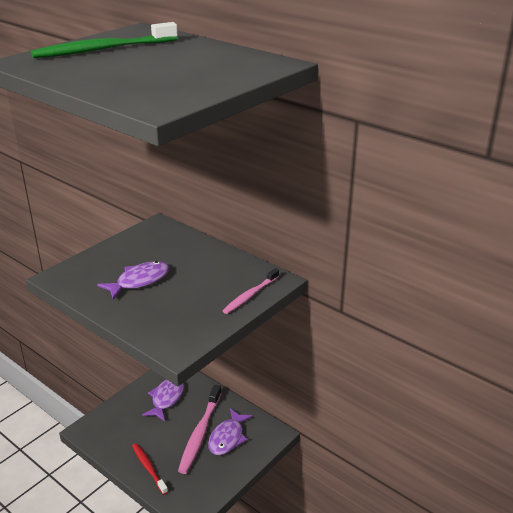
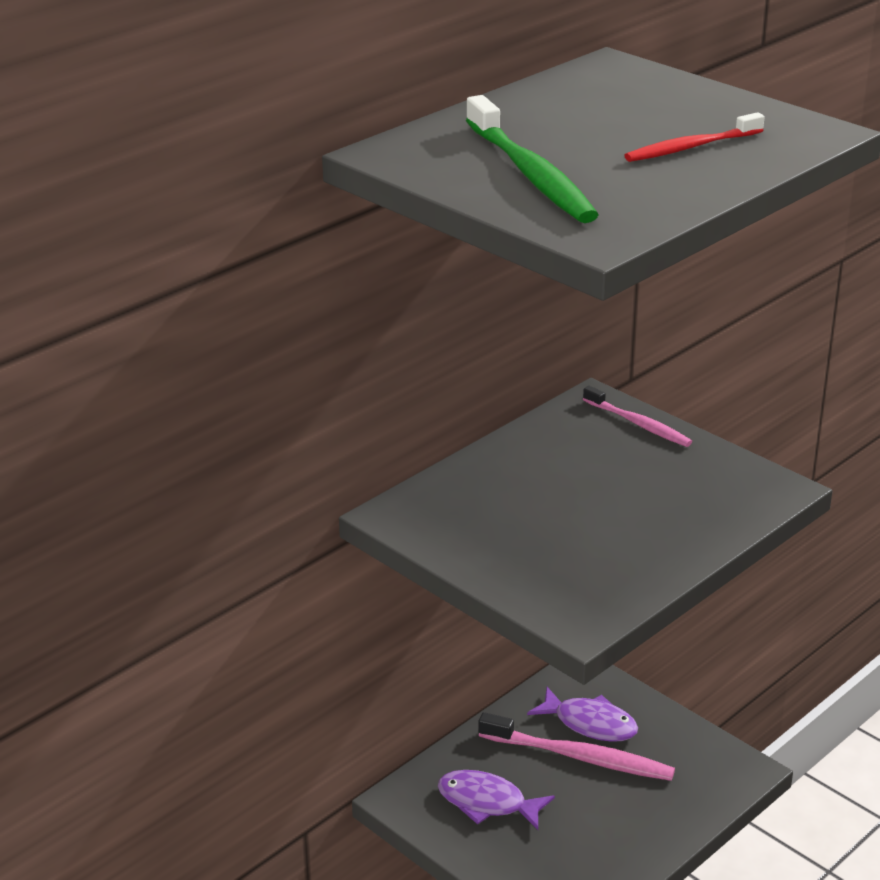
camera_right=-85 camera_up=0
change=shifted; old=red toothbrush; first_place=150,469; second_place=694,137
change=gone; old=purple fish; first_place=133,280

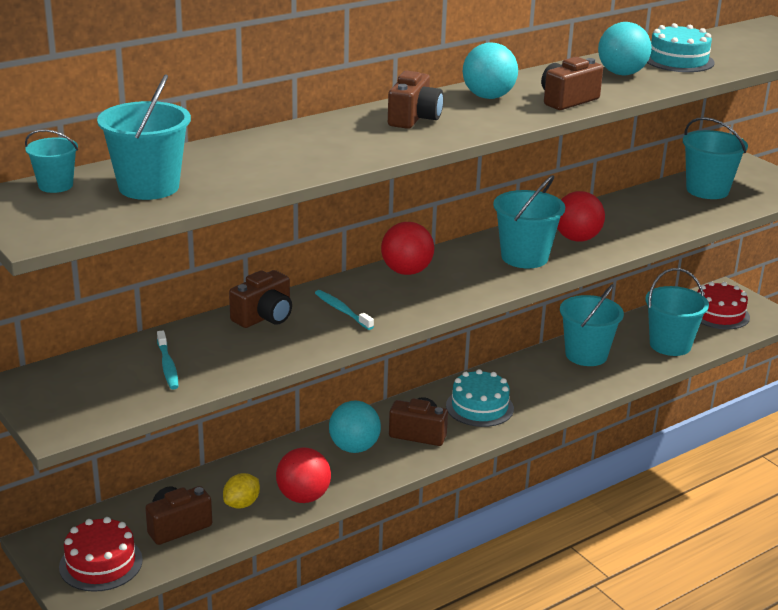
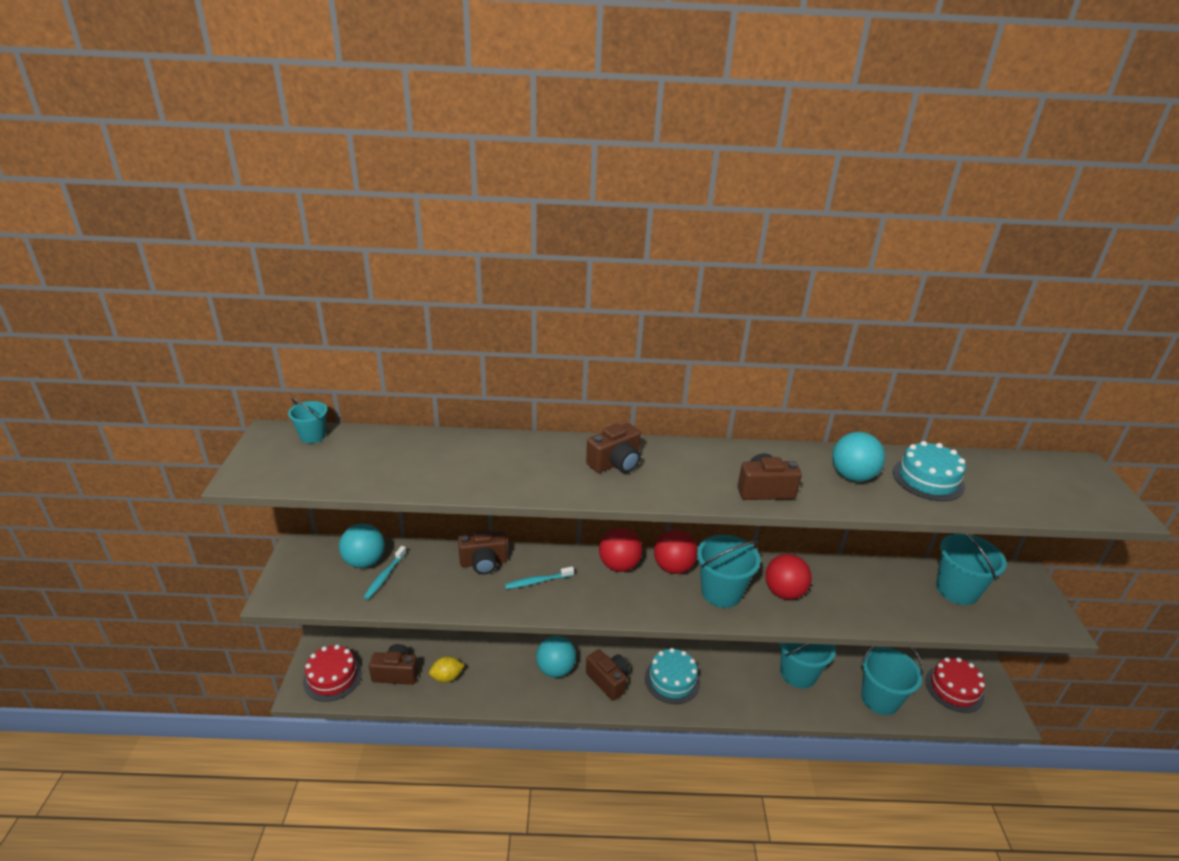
camera_right=35 camera_up=5
change=shifted; old=turquoise ball; first_place=490,71; second_place=362,546
change=rotated; old=turquoise toothbrush; first_place=344,310; second_place=539,577; degrees=-105
change=shifted; old=red ball; first_place=303,475; second_place=675,552
change=gone; old=turquoise bucket; first_place=144,137

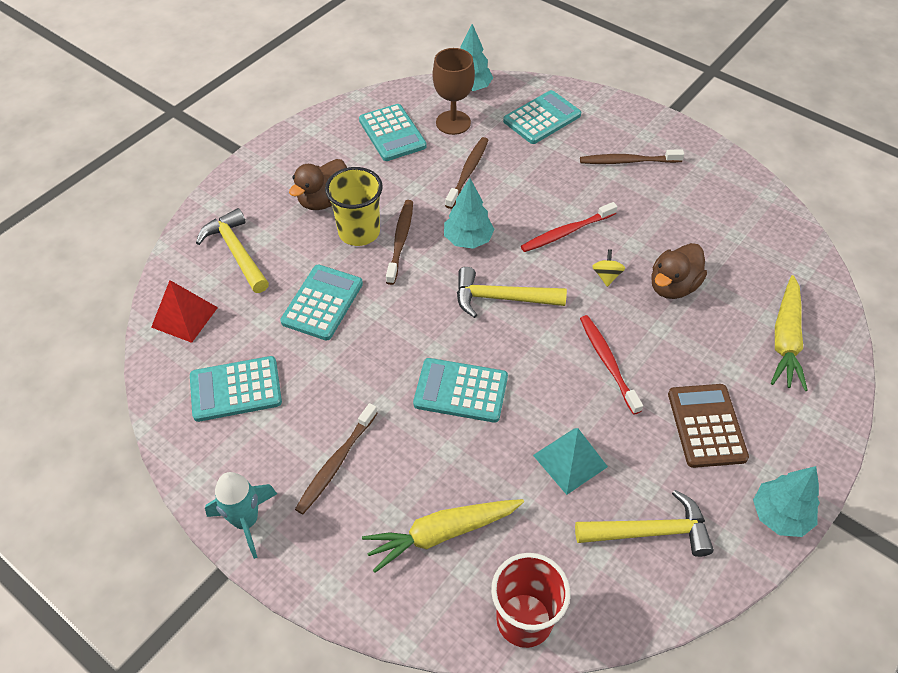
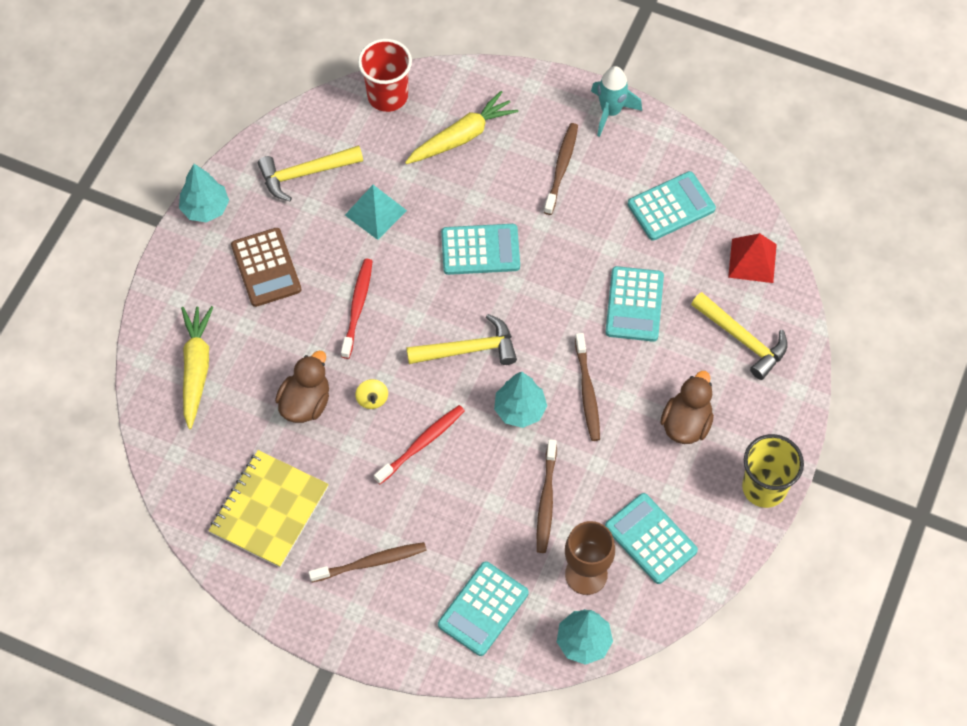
camera_right=165 camera_up=10
change=new; new=yellow notebook; second_place=268,509
change=rotated; old=red toothbrush; first_place=611,365; second_place=357,309; degrees=-135
change=shifted; old=yellow cup; first_place=354,206; second_place=773,471

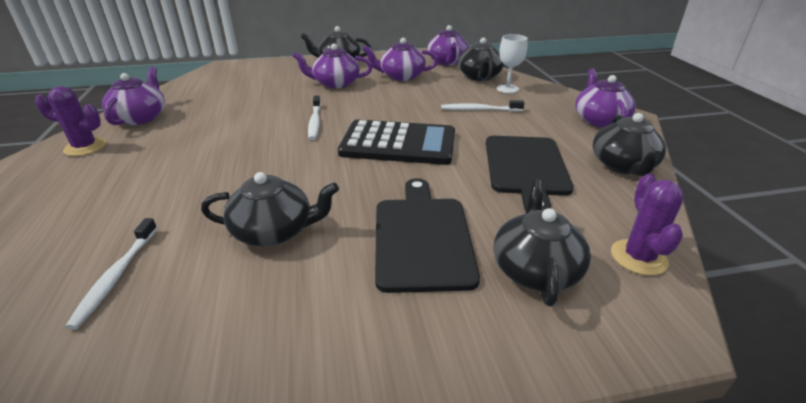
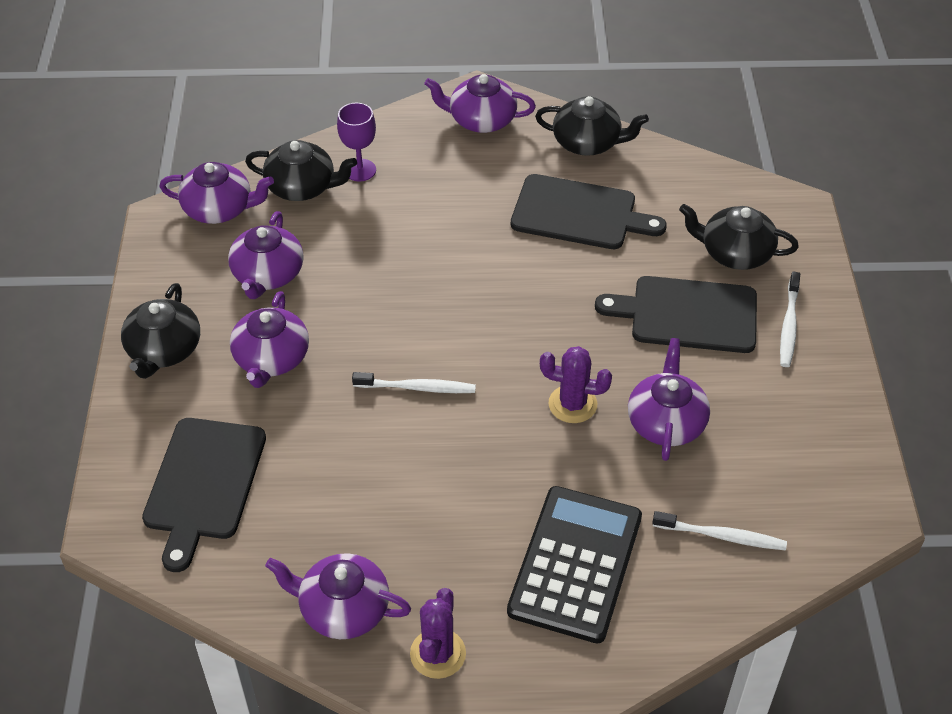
camera_right=-80 camera_up=15
change=new; new=black cutting board; second_place=204,495
change=repainted; old=white goblet; new=purple goblet; first_place=512,63; second_place=356,142
change=shifted; old=black calculator; first_place=396,142; second_place=574,564
change=shifted; old=purple cactus; first_place=647,225; second_place=576,384
change=repainted; old=black teapot; new=purple teapot; first_place=270,209; second_place=669,399
change=shifted; old=white toothbrush; first_place=482,105; second_place=790,319

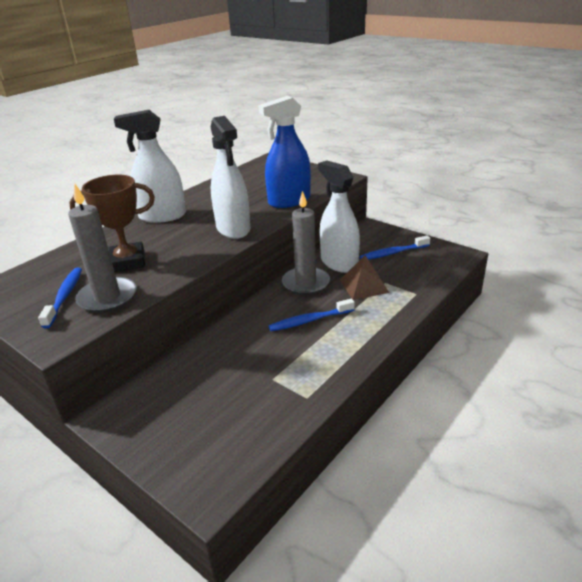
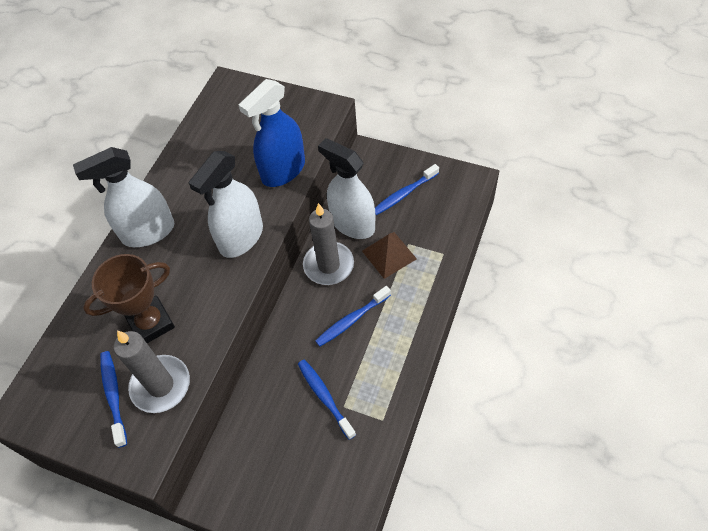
camera_right=-15 camera_up=25
change=rotated; old=white spray bottle; first_place=230,177; second_place=226,204; degrees=75
change=new; new=blue toothbrush; second_place=327,400

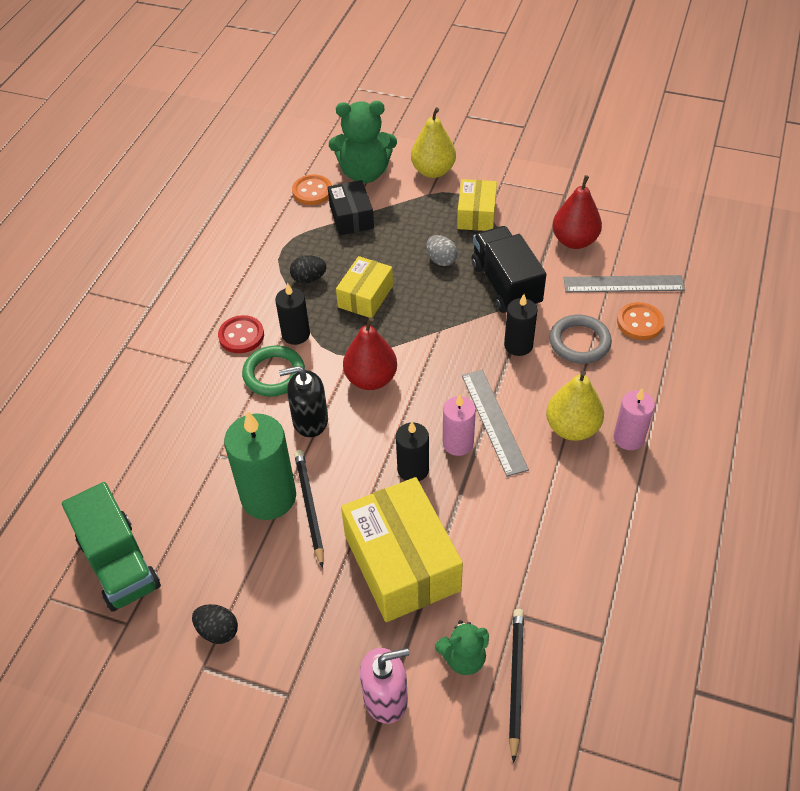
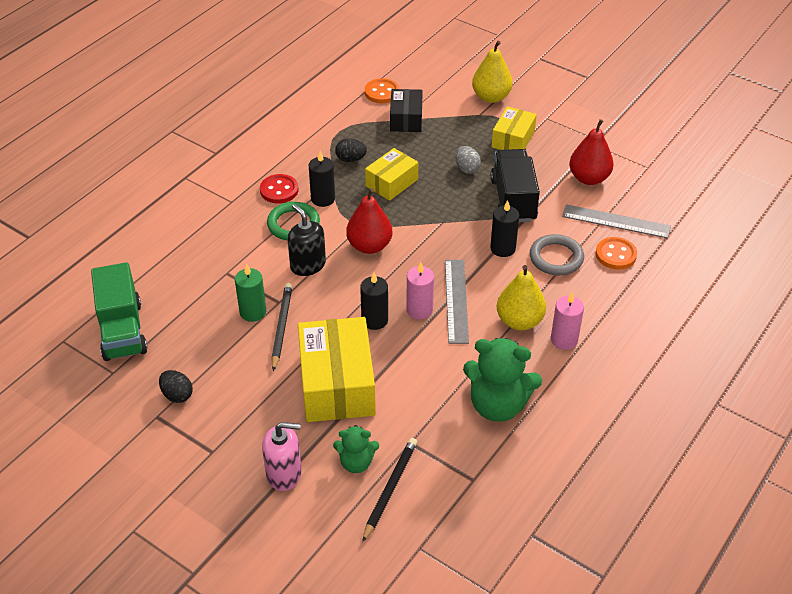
camera_right=15 camera_up=-5
change=scaled; old=green candle; first_place=260,465; second_place=250,293; factor=0.58
change=rotated; old=black soap dispenser; first_place=303,401; second_place=306,240; degrees=45
change=shifted; old=green teddy bear; first_place=363,142; second_place=502,380

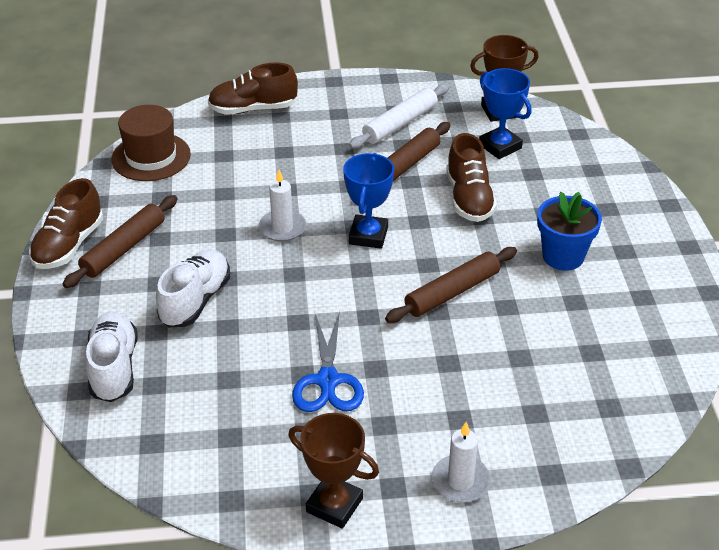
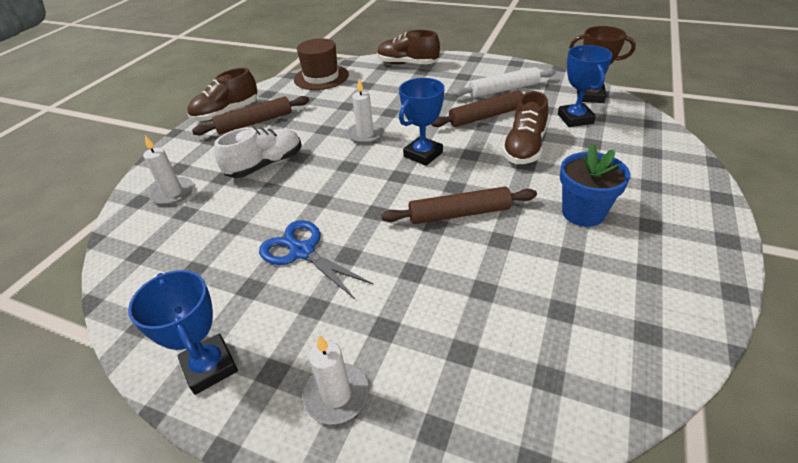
camera_right=30 camera_up=0
change=repainted; old=brown trophy; new=blue trophy; first_place=333,471; second_place=183,332
change=swapped; old=white shoe; new=white candle; first_place=111,356; second_place=168,170
change=rotated; old=blue scissors; first_place=328,361; second_place=316,259; degrees=105

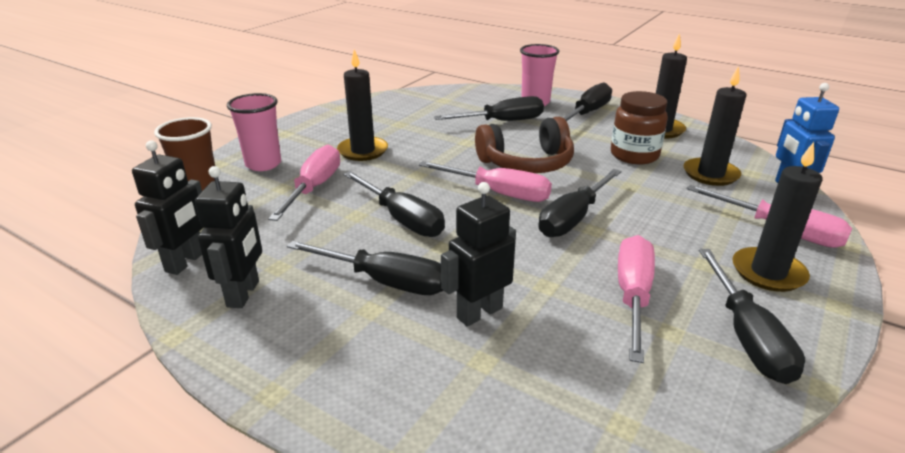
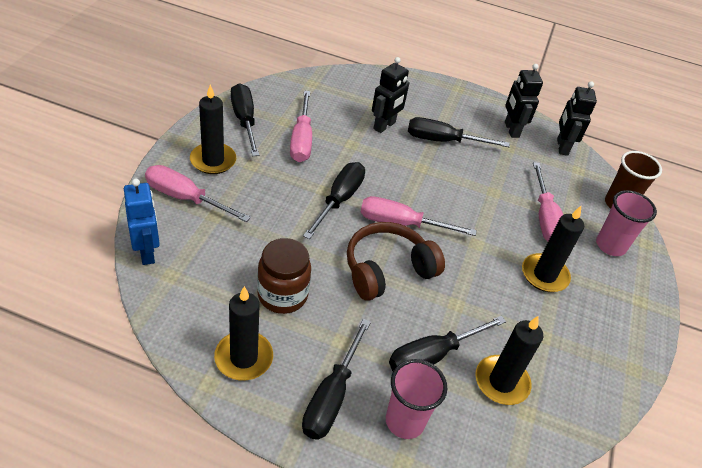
camera_right=160 camera_up=15
change=shifted; old=black candle; first_place=714,126; second_place=509,360
change=gone; old=black screwdriver; first_place=394,204

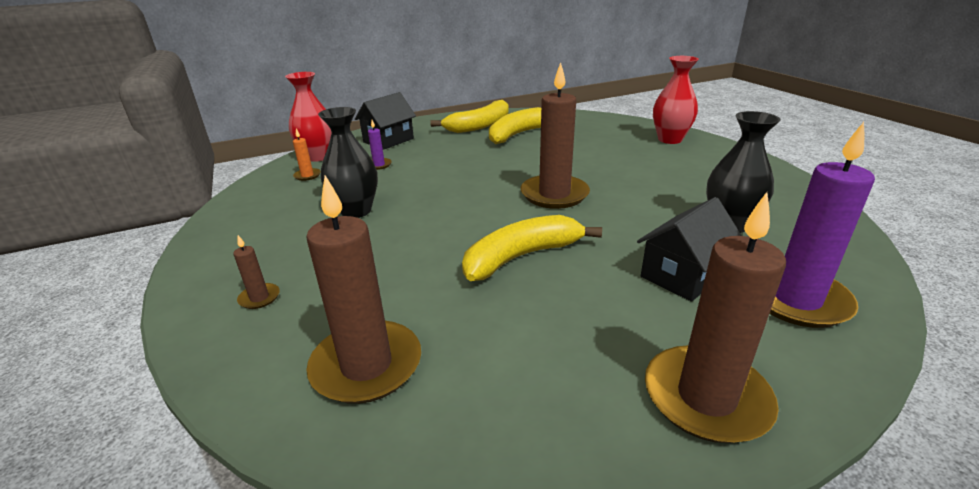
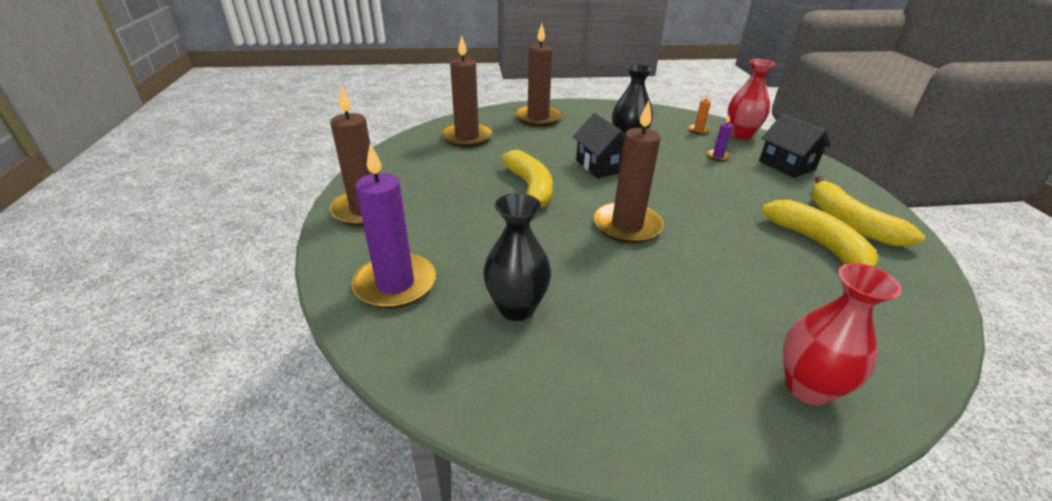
camera_right=105 camera_up=5
change=scaled; old=brown candle; first_place=256,272; second_place=538,75; factor=2.33
change=shifted; old=black house; first_place=689,249; second_place=599,145

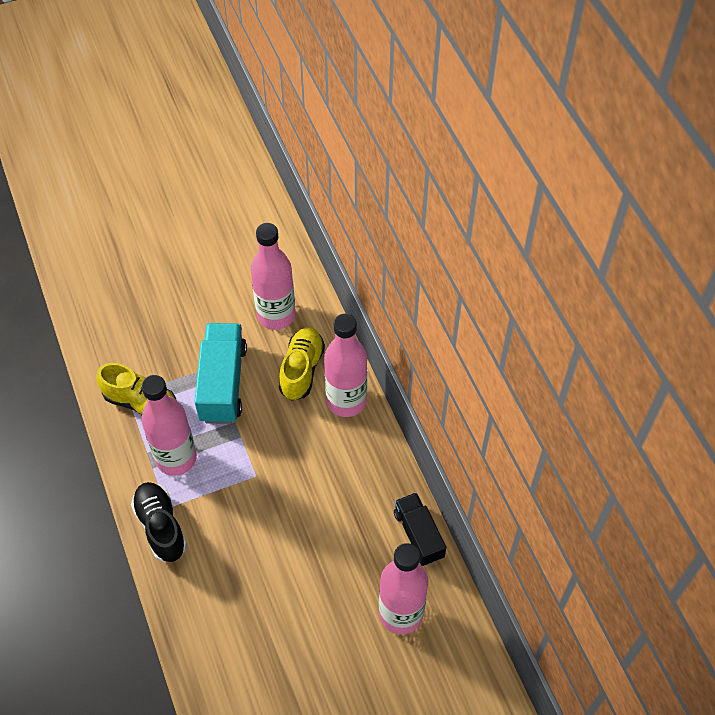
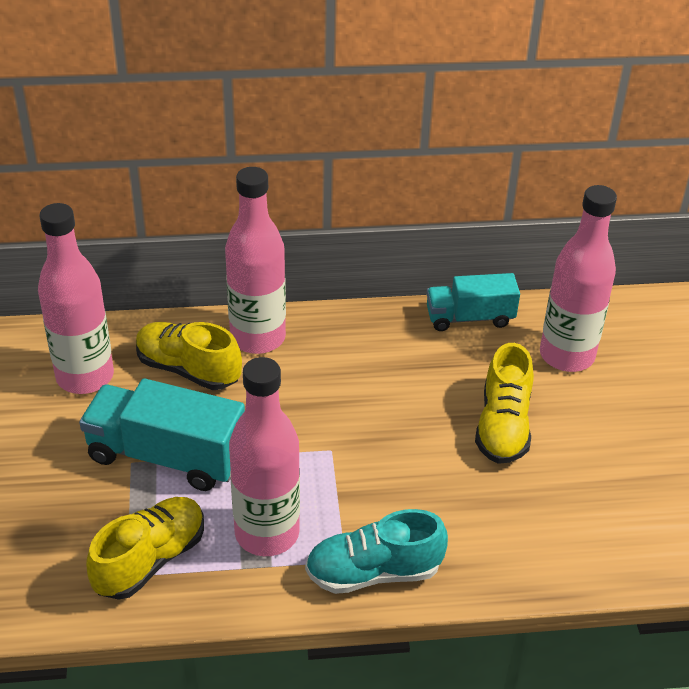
camera_right=-75 camera_up=-15
change=repainted; old=black shoe; new=turquoise shoe; first_place=159,522; second_place=376,551
change=repainted; old=black truck; new=turquoise truck; first_place=420,529; second_place=473,302
change=new; new=yellow shoe; second_place=504,403

